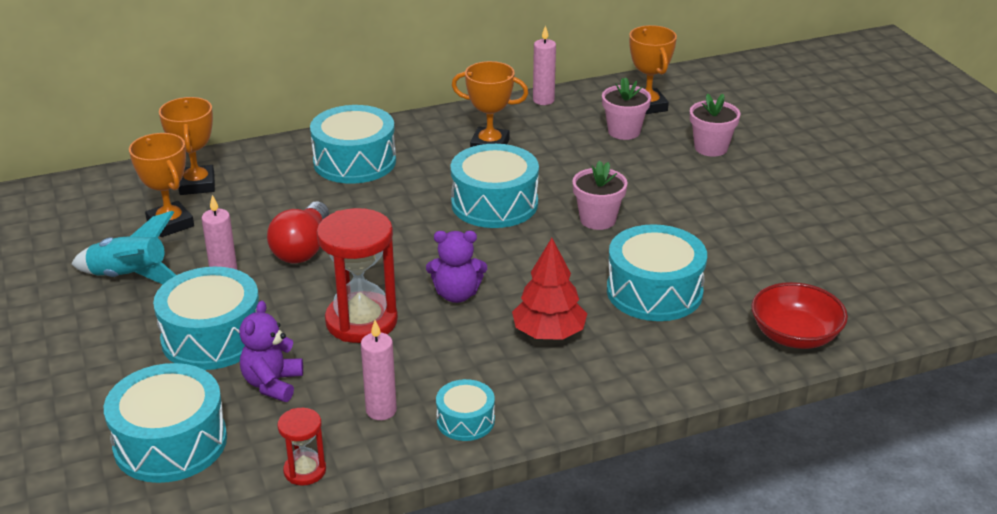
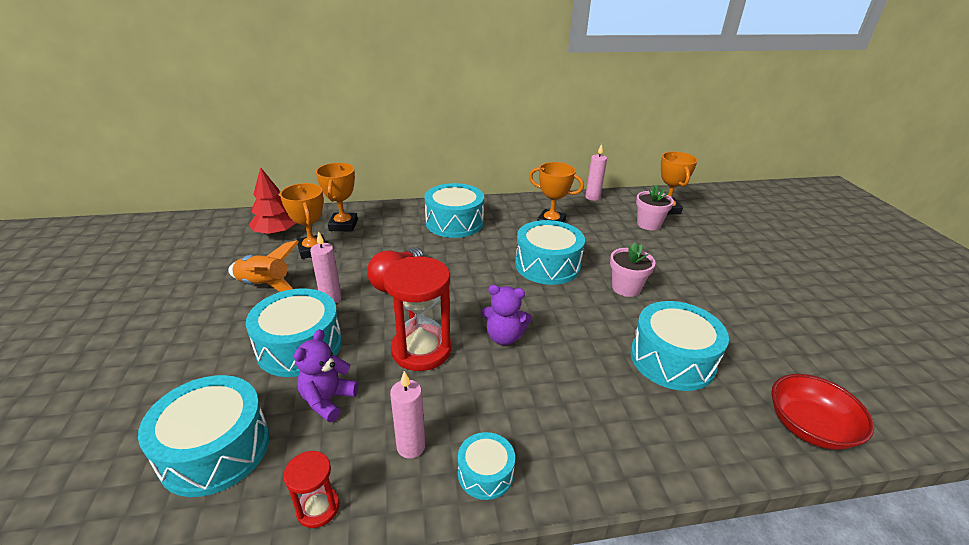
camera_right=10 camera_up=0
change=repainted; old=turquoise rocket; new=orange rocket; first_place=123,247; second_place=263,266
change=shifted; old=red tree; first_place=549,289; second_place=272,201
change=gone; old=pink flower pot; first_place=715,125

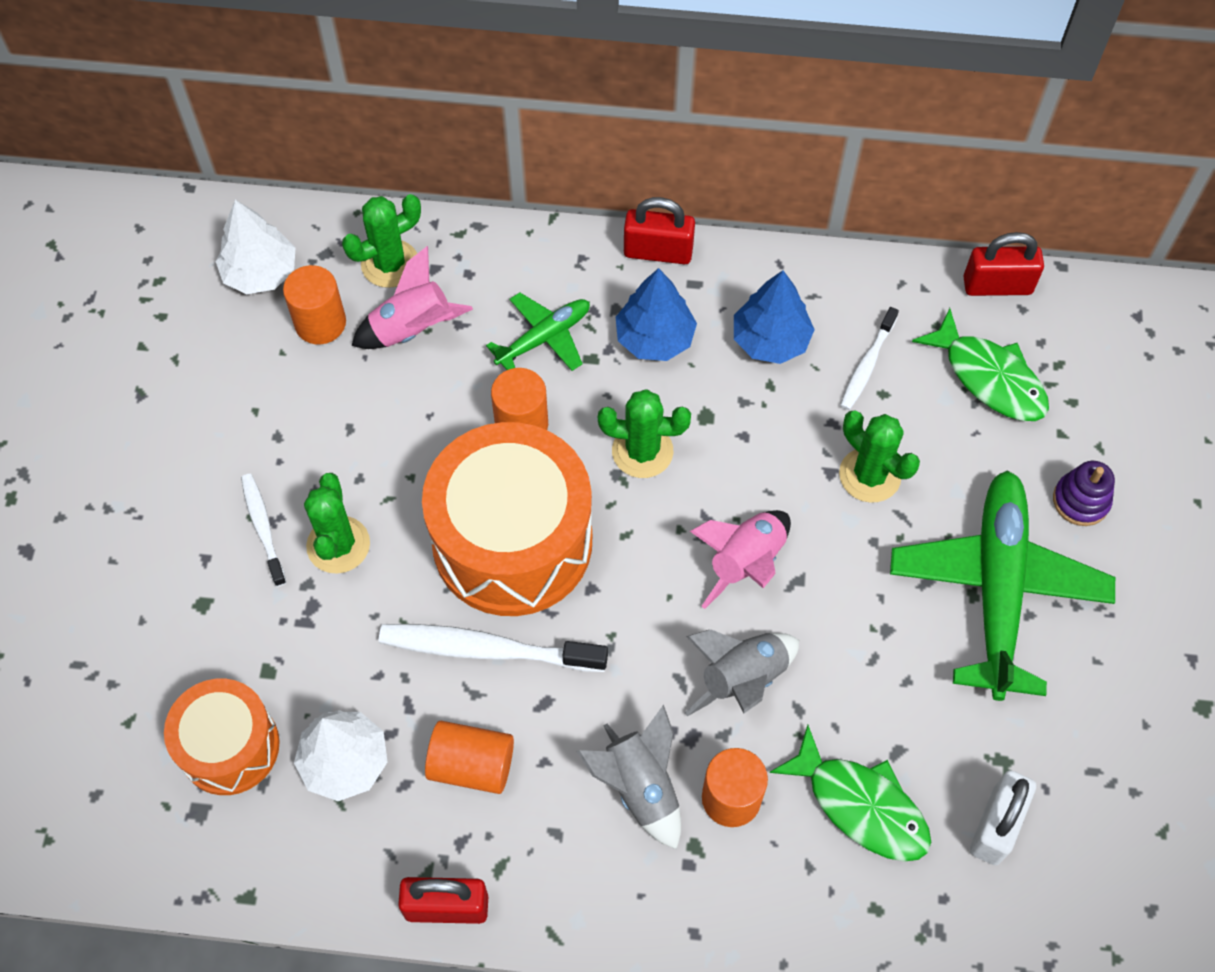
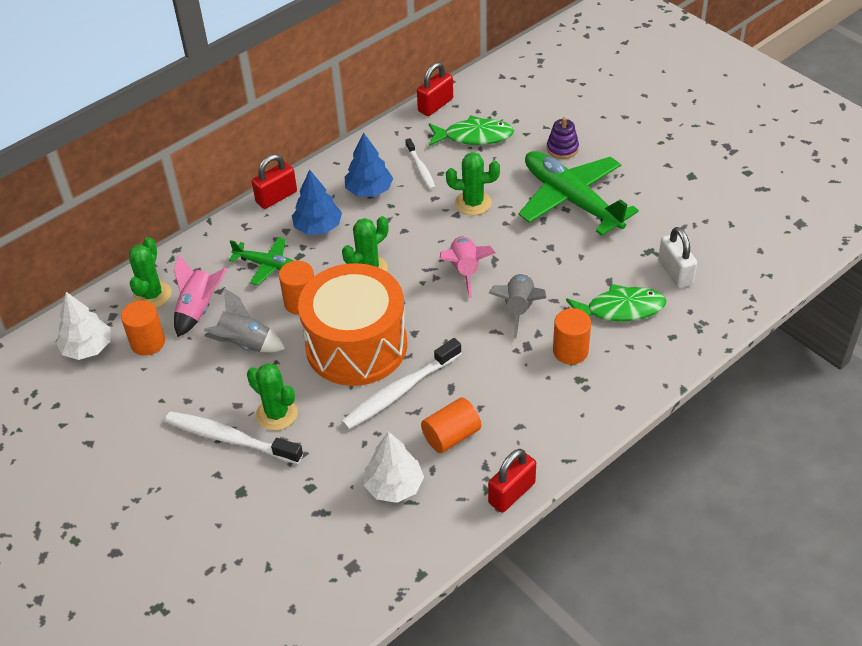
camera_right=-45 camera_up=-15
change=scaled; old=white toothbrush; first_place=264,530; second_place=234,437; factor=1.72
change=shifted; old=grey rocket; first_place=629,777; second_place=244,320
change=rotated; old=green plane; first_place=538,332; second_place=261,261; degrees=105
change=gone; old=orange drum; first_place=222,737

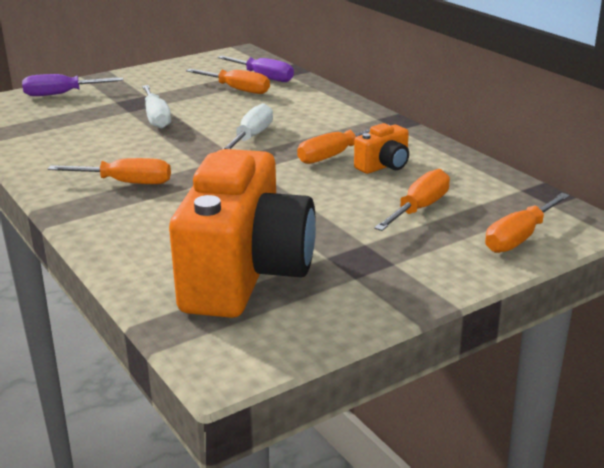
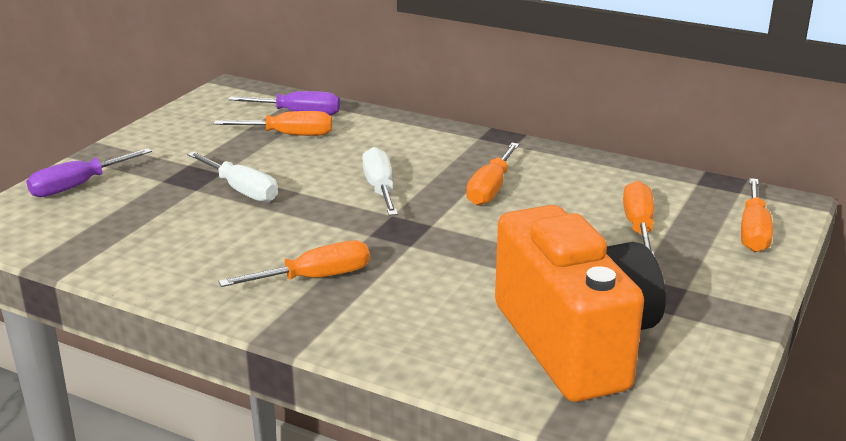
camera_right=-30 camera_up=0
change=gone; old=orange camera; first_place=381,148

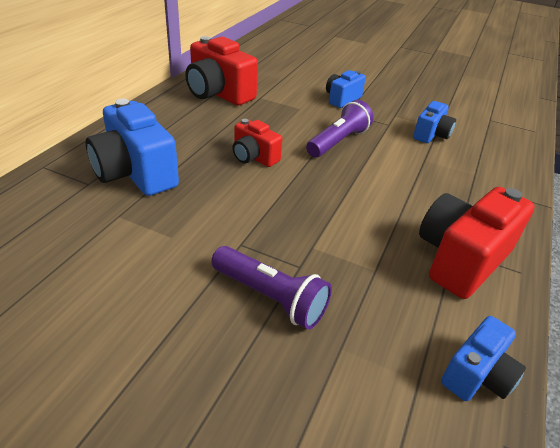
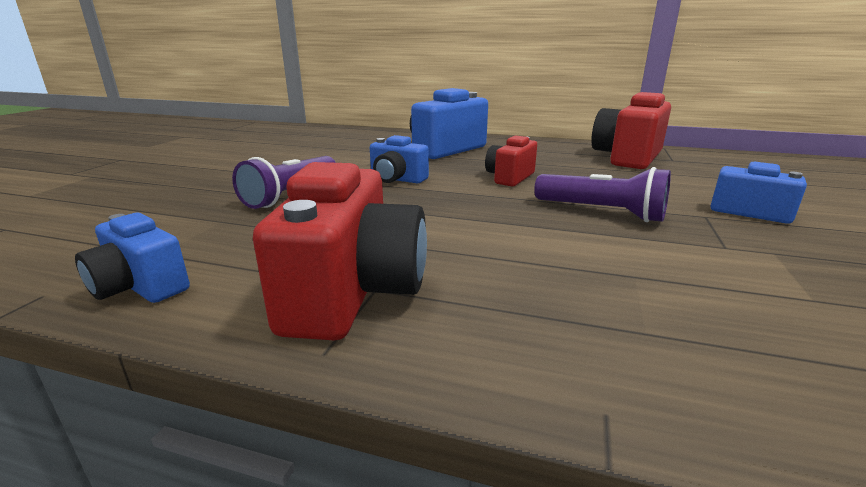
camera_right=85 camera_up=-15
change=rotated; old=red camera; first_place=477,243; second_place=340,251; degrees=60
change=shifted; old=blue camera; first_place=434,122; second_place=399,159

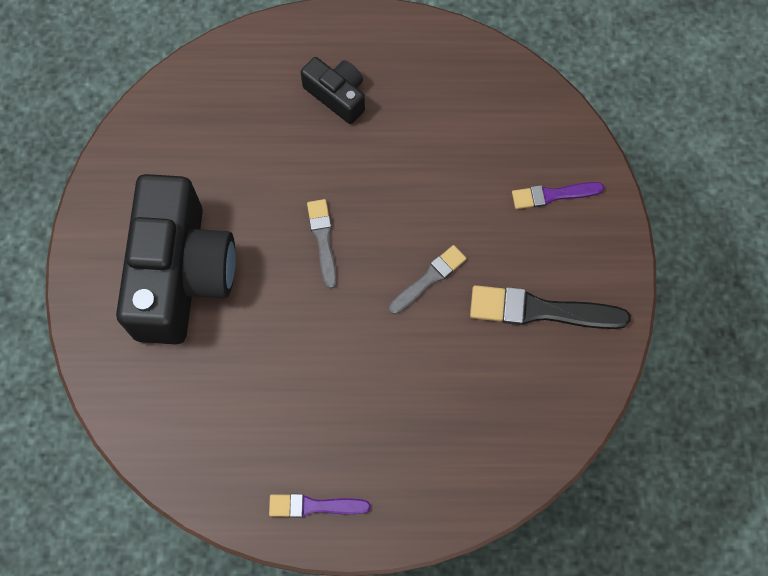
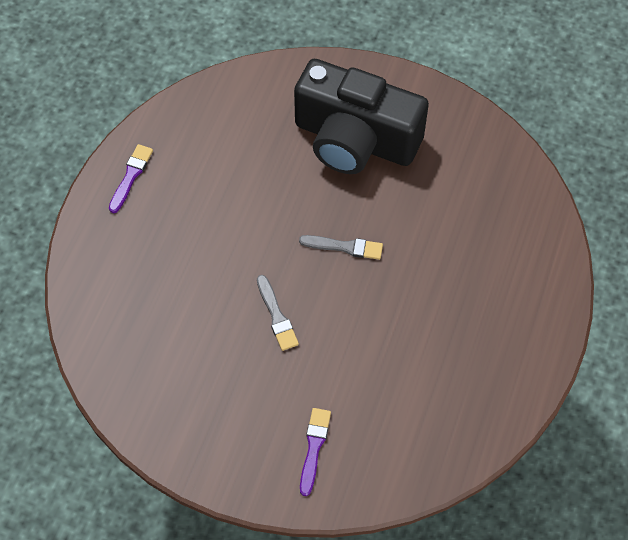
camera_right=110 camera_up=-10
change=gone; old=black camera; first_place=333,90
change=gone; old=black brush; first_place=550,307

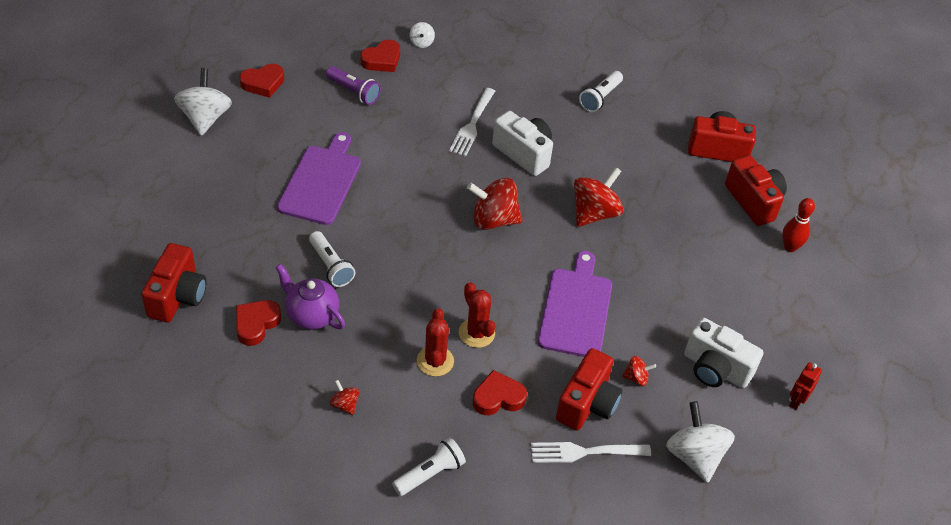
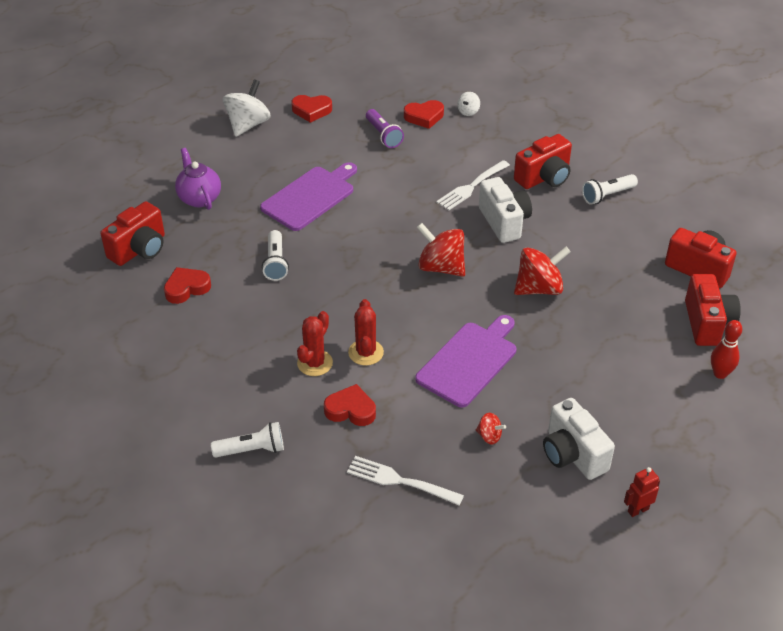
camera_right=30 camera_up=-5
change=shifted; old=purple teapot; first_place=310,297; second_place=198,179
change=shifted; old=red camera; first_place=589,389; second_place=543,161
change=gone; old=red spinning top; first_place=344,397
change=gone; old=white spinning top; first_place=700,442

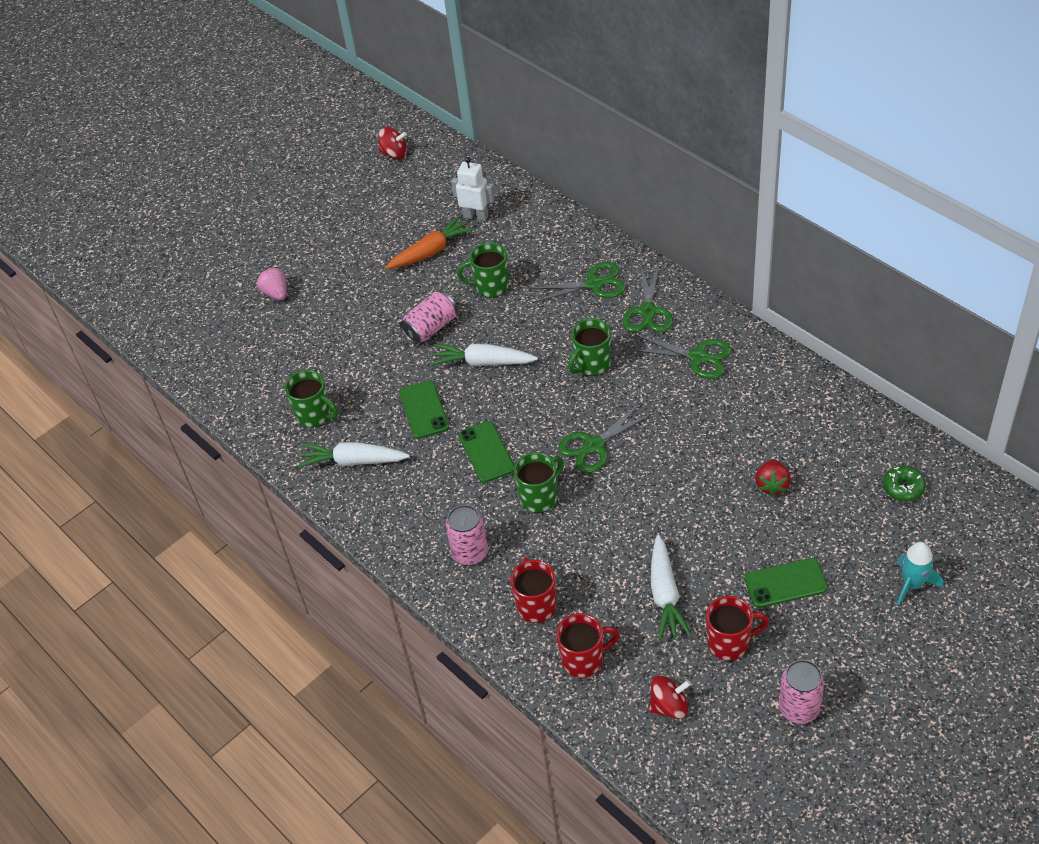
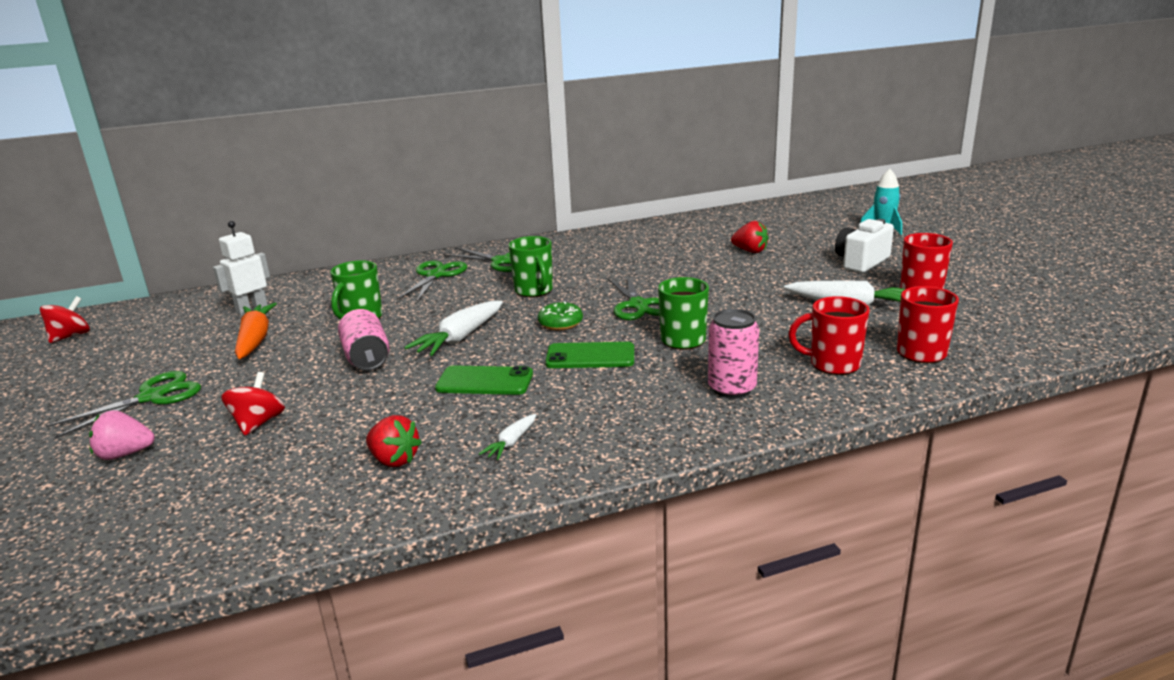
camera_right=-70 camera_up=-25
change=shifted; old=green scissors; first_place=681,357; second_place=123,405
change=shifted; old=red spinning top; first_place=670,697; second_place=253,403
change=swapped; old=green mug; new=red strawberry; first_place=311,399; second_place=394,441
change=scaled; old=white carrot; first_place=354,454; second_place=507,437; factor=0.52
change=shifted; old=green donut; first_place=904,483; second_place=560,315
change=swapped; old=green phone; new=white camera; first_place=786,583; second_place=864,246
change=gone; old=pink can; first_place=801,692

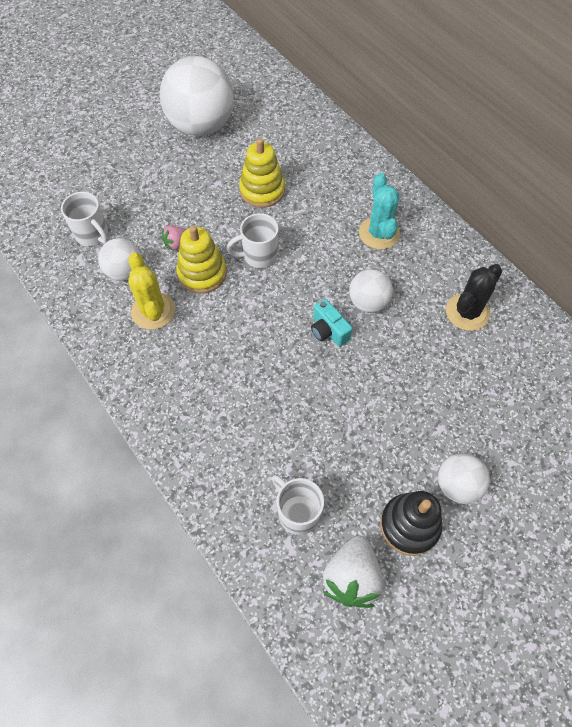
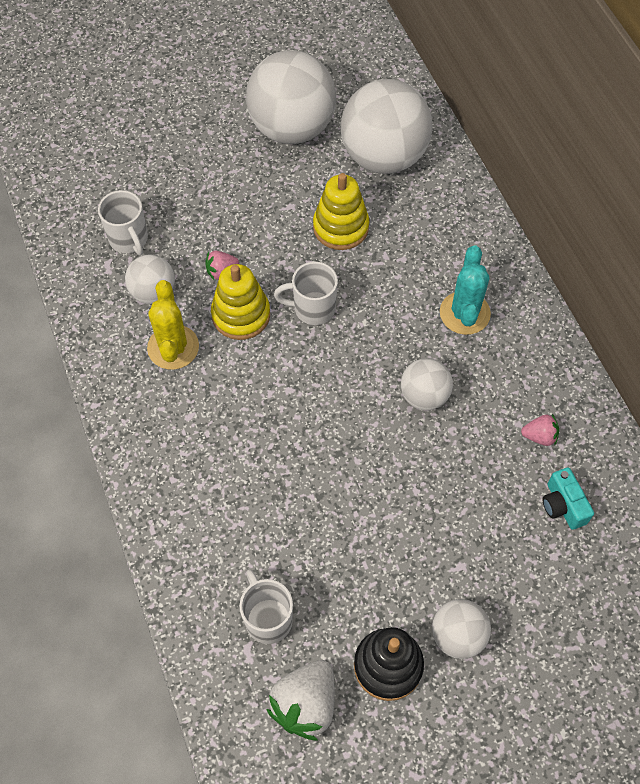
camera_right=15 camera_up=0
change=new; new=white ball; second_place=387,126
change=swapped; old=black cactus; new=pink strawberry; first_place=474,297; second_place=540,430
change=shifted; old=turquoise camera; first_place=331,323; second_place=568,498

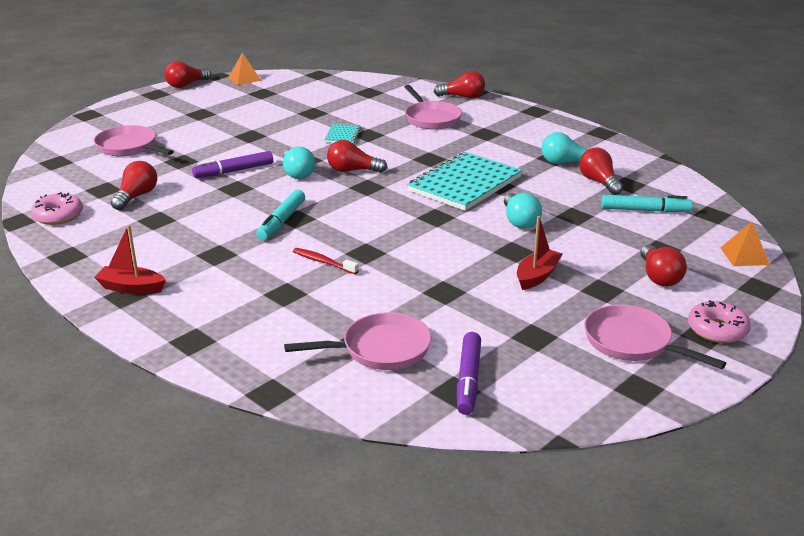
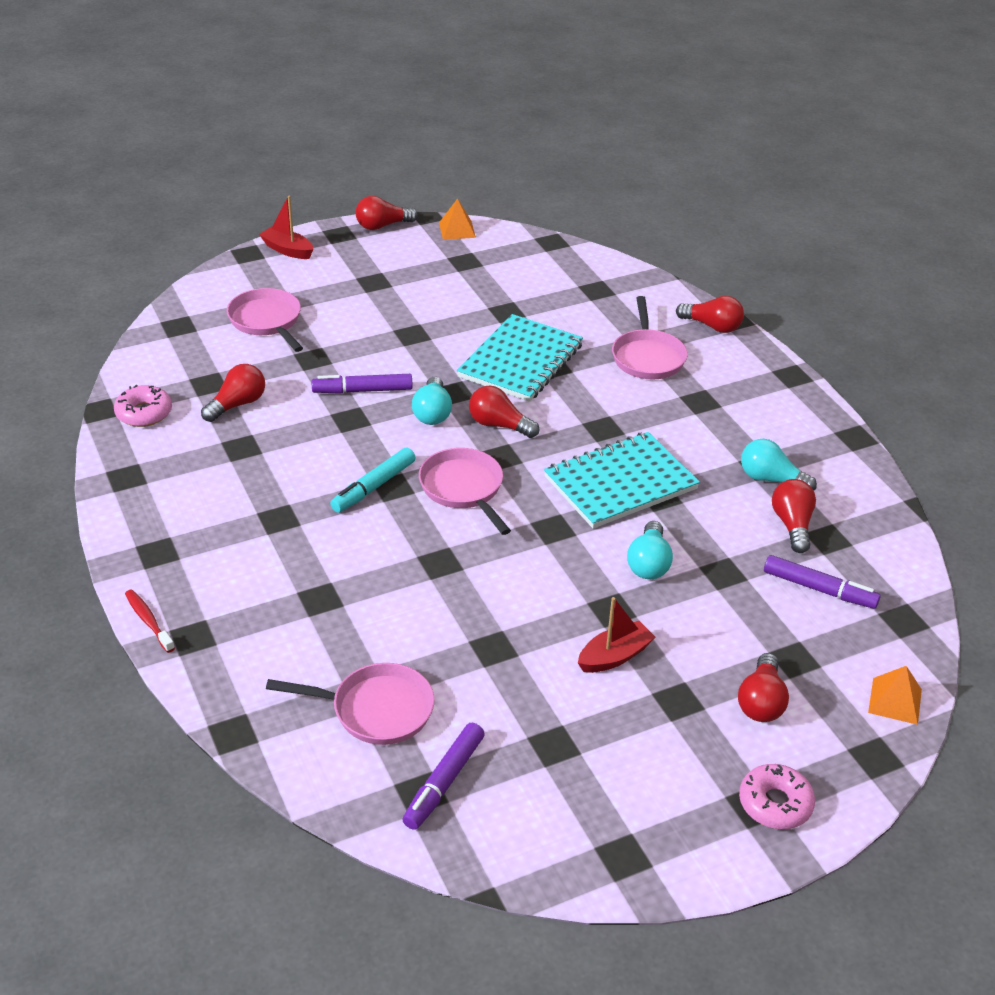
camera_right=20 camera_up=10
change=shifted; old=red toothbrush; first_place=326,261; second_place=150,621
change=shifted; old=red boat; first_place=130,259; second_place=286,227
change=shifted; old=pink pan; first_place=655,337; second_place=465,491
change=scaled; old=turquoise notebook; first_place=342,134; second_place=520,358; factor=2.19
change=repainted; old=turquoise marker; new=purple marker; first_place=647,203; second_place=822,582

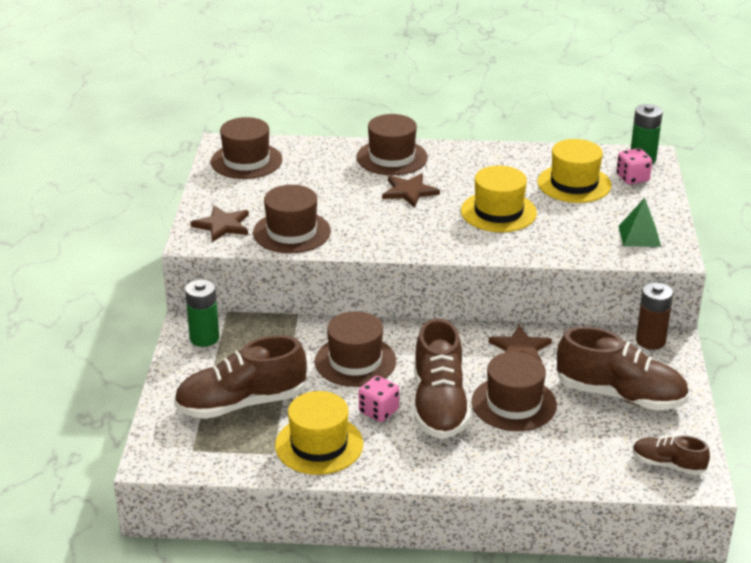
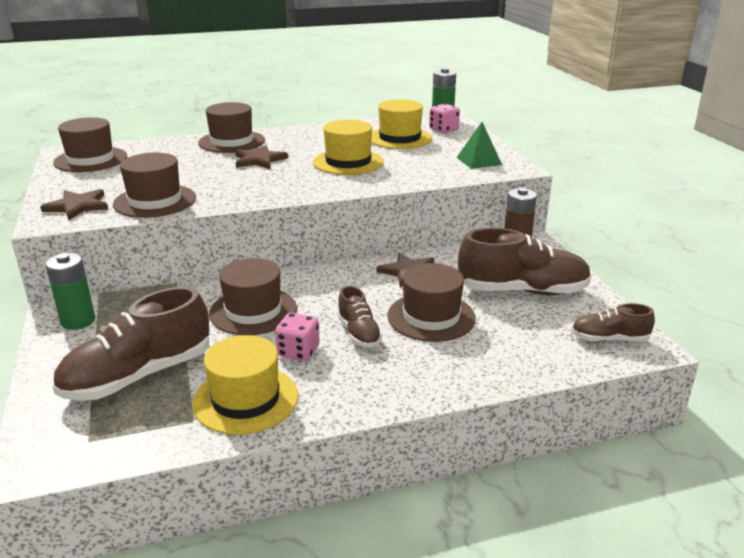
camera_right=-20 camera_up=-5
change=scaled; old=brown shoe; first_place=442,378; second_place=360,317; factor=0.53

